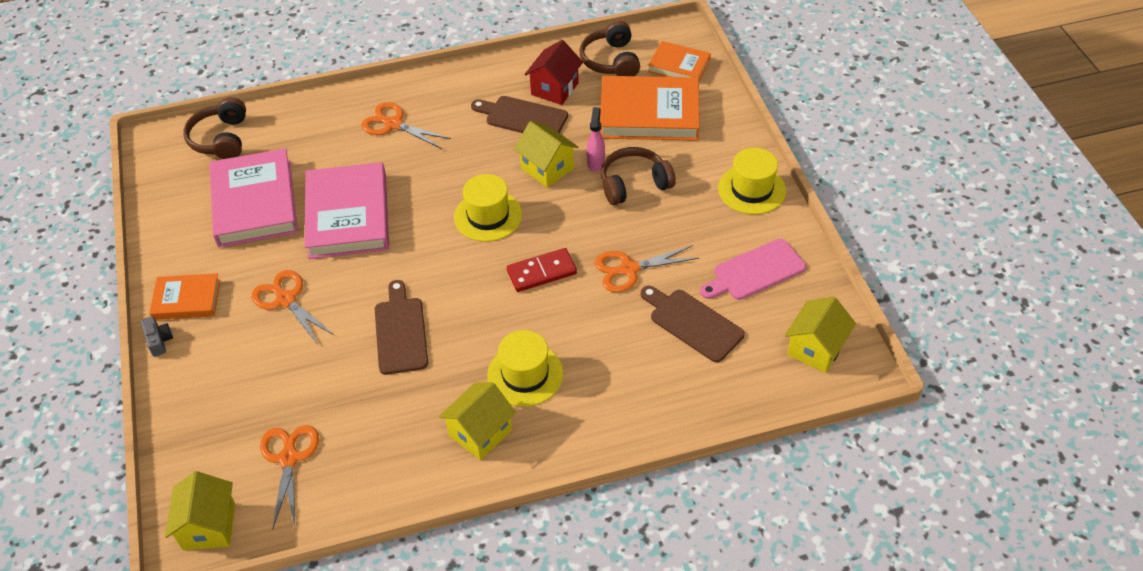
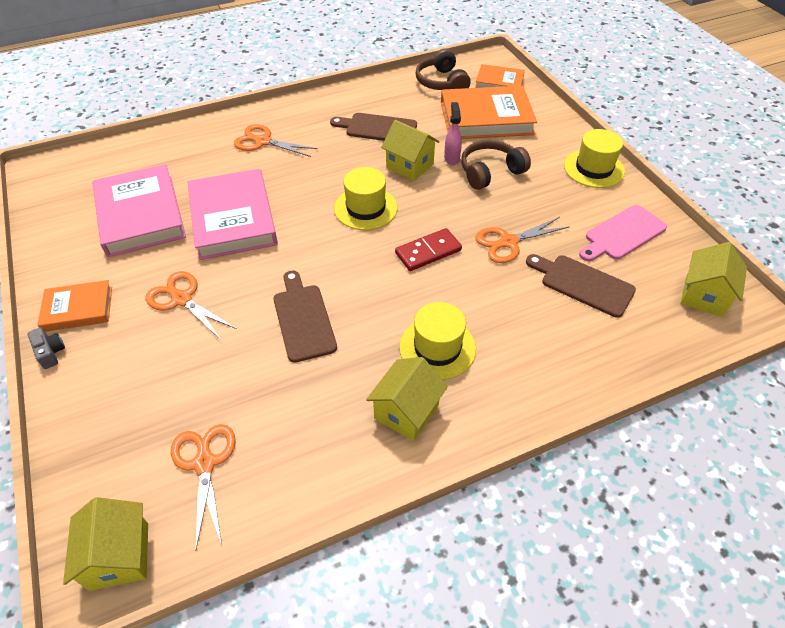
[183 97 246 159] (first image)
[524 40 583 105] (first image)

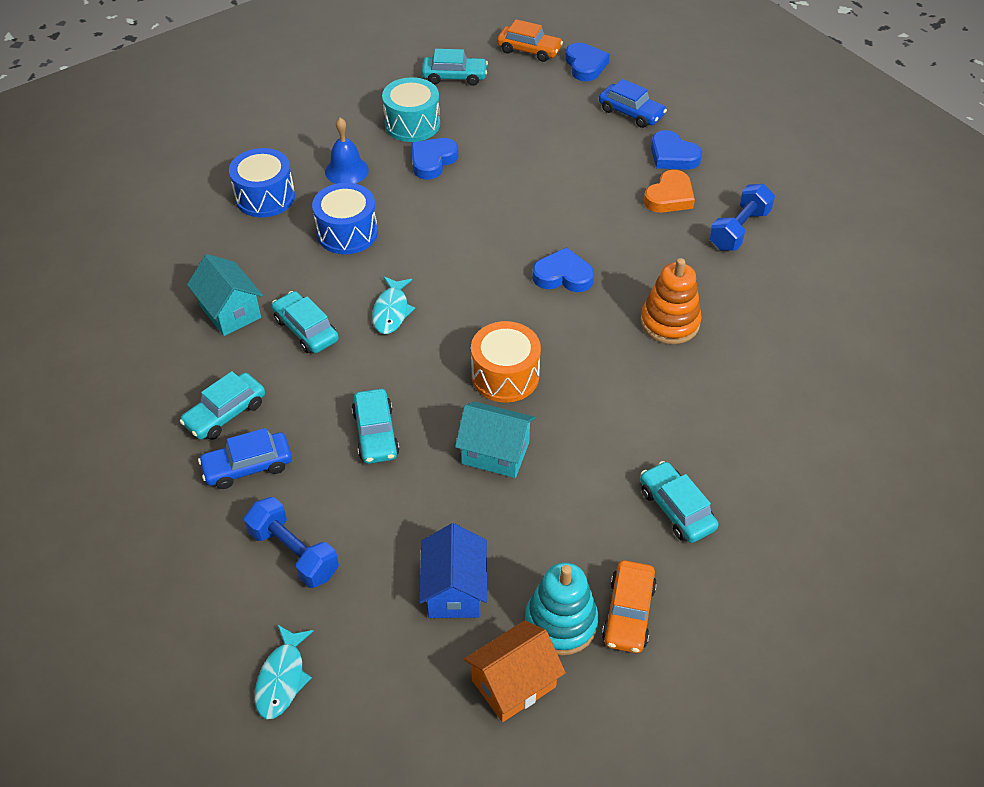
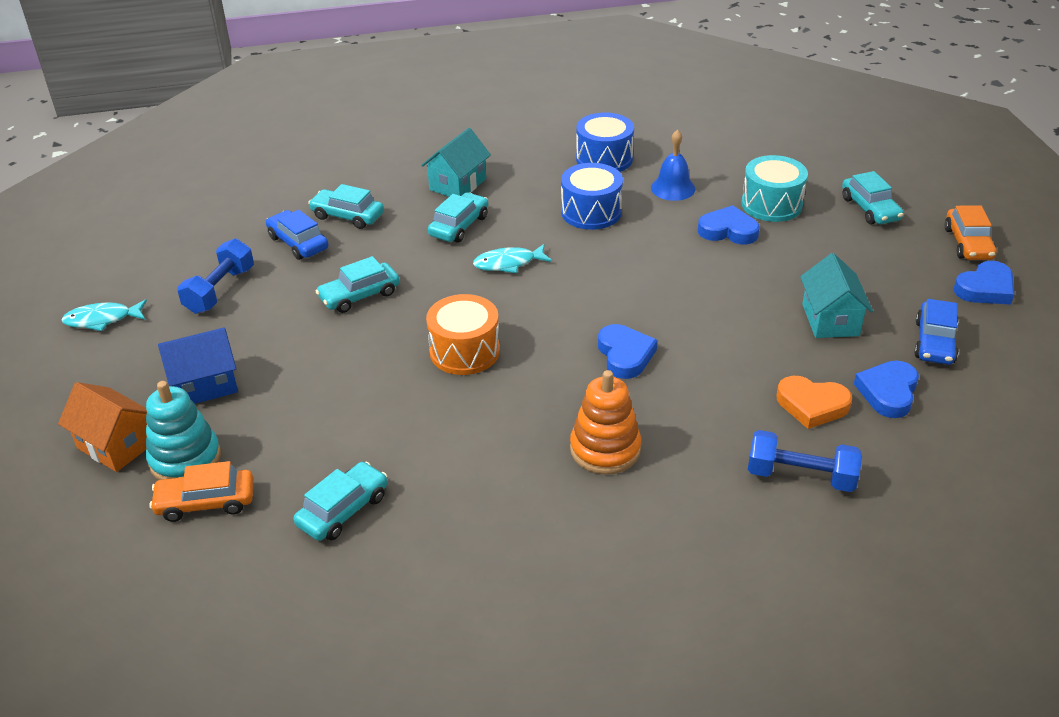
[800 253 873 338]

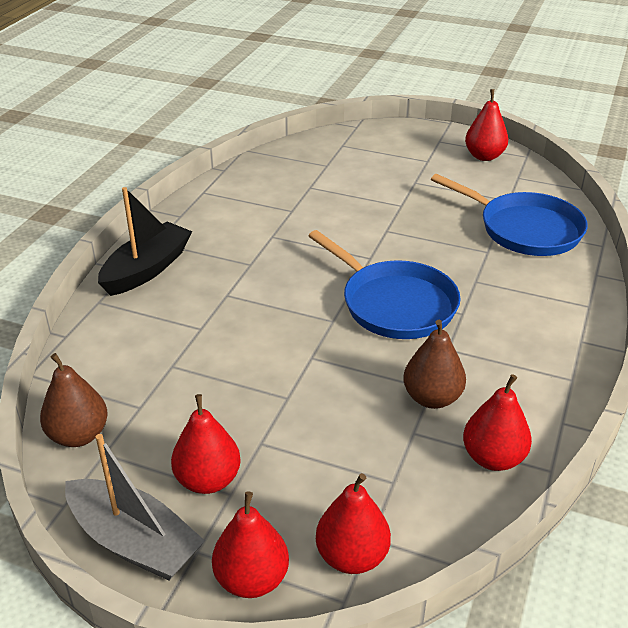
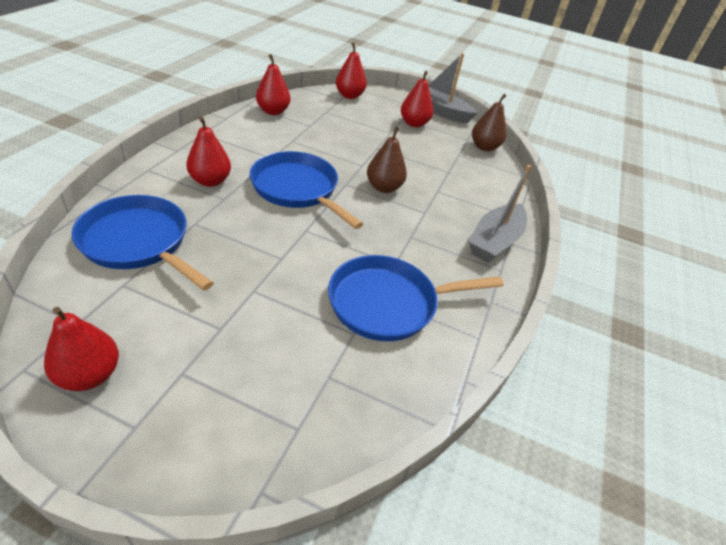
[328 255 504 341]
[186 117 231 187]
[367 127 407 193]
[469 165 531 263]

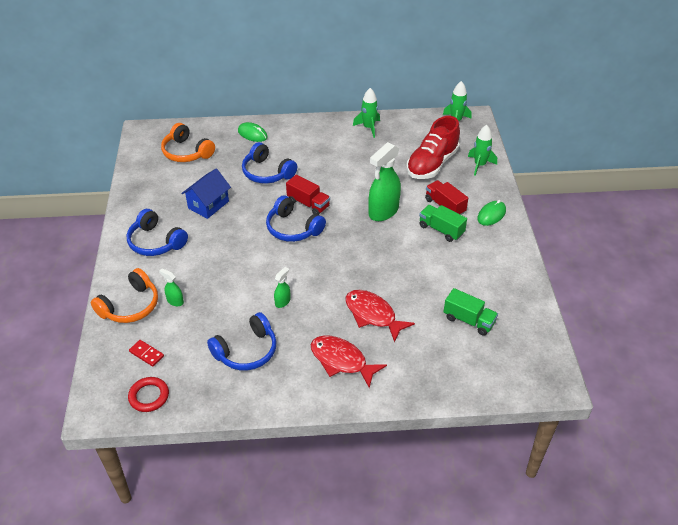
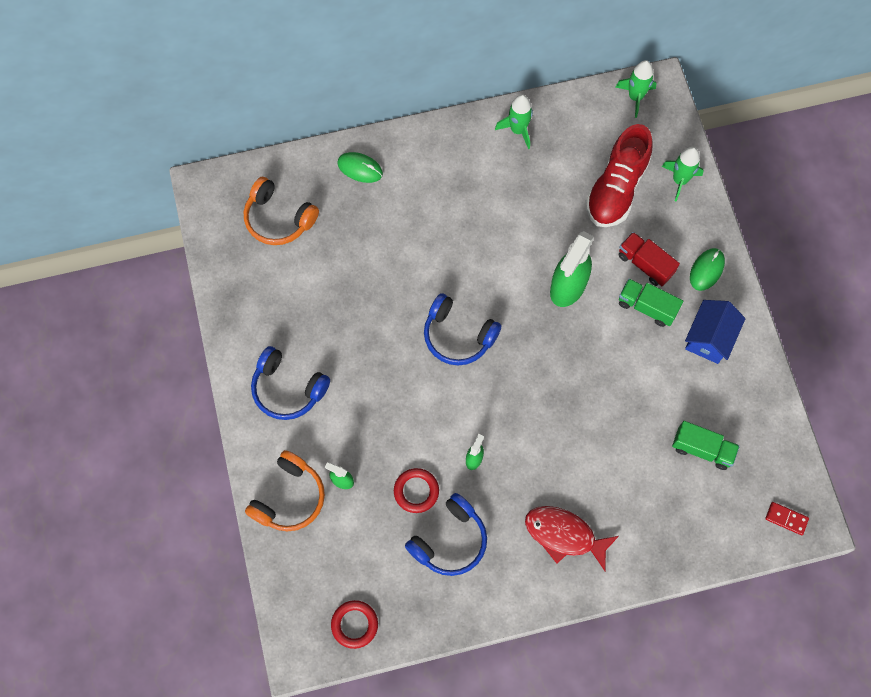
[242 142 297 184] (first image)
[286 174 330 214] (first image)
[346 290 415 343] (first image)
[394 468 439 513]
[765 502 809 535]
[685 300 746 364]

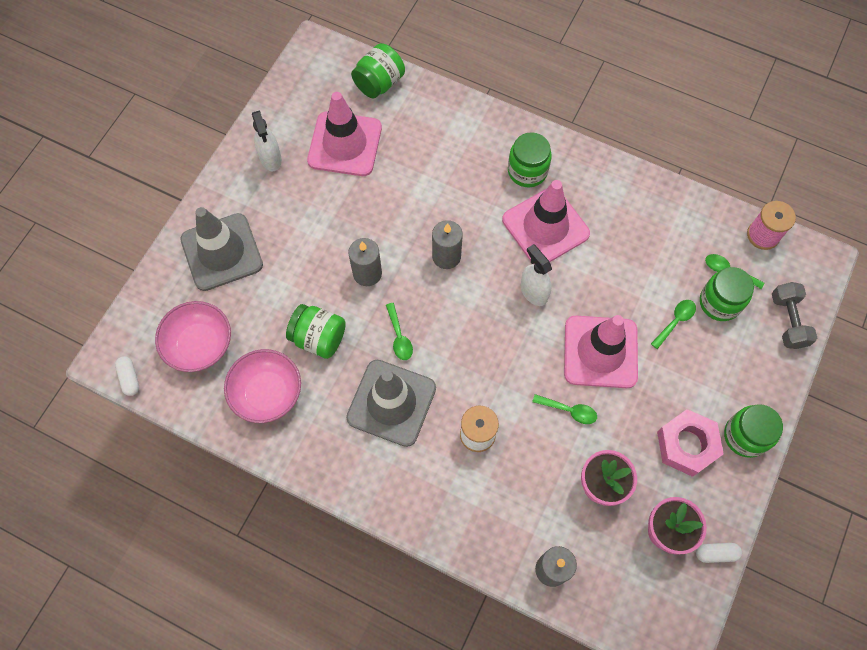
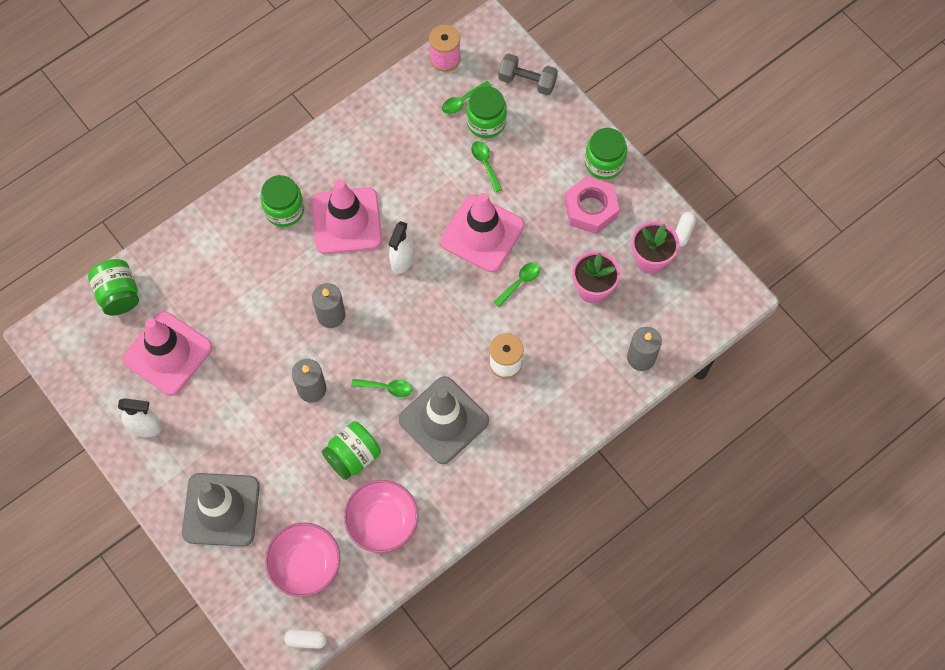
[389 221 414 274]

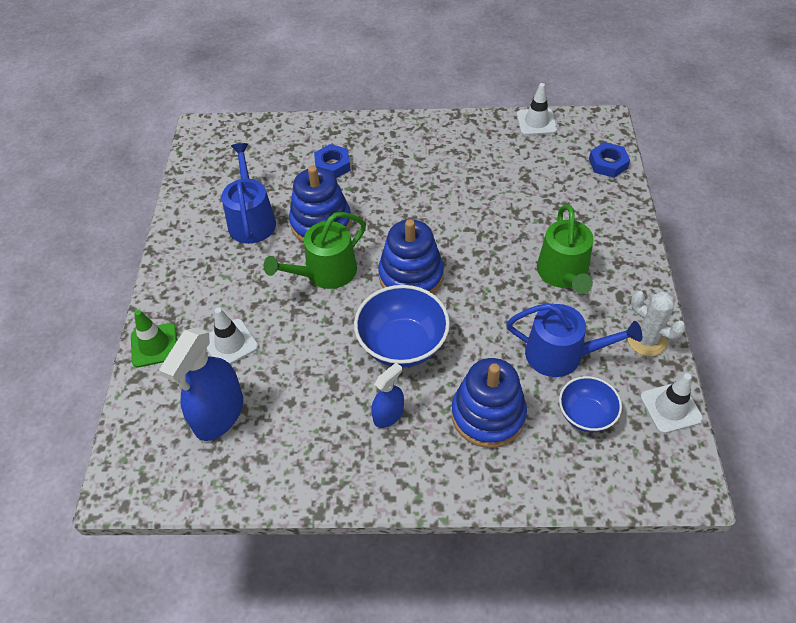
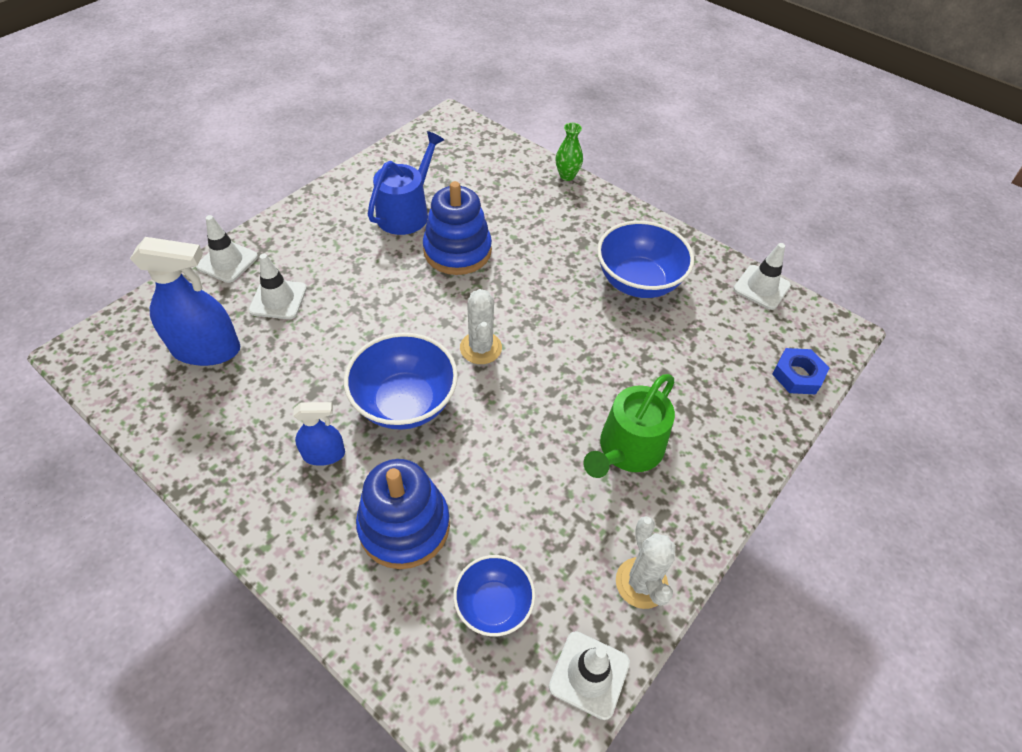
[264 212 366 289] (first image)
[314 144 350 178] (first image)
[506 303 642 377] (first image)
[556 123 583 181]
[597 221 694 298]
[460 289 502 364]
[196 215 258 283]
[130 237 240 366]

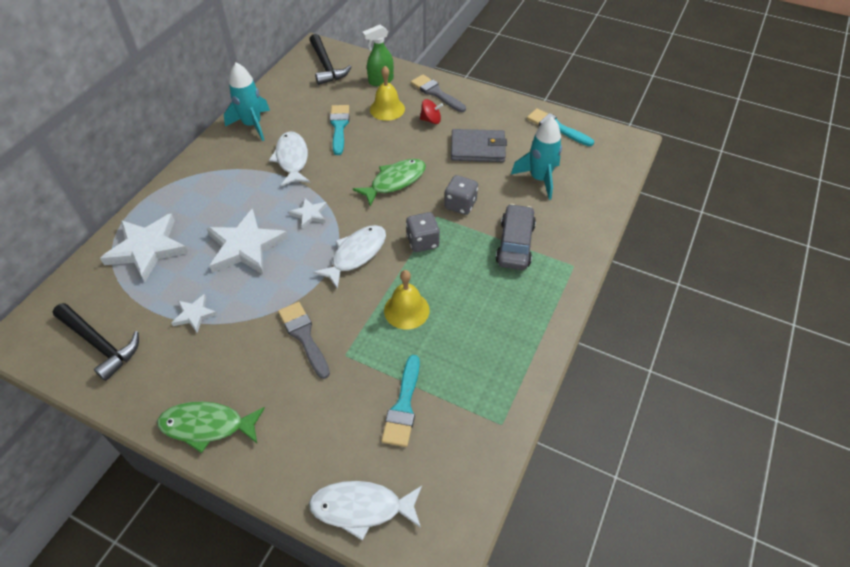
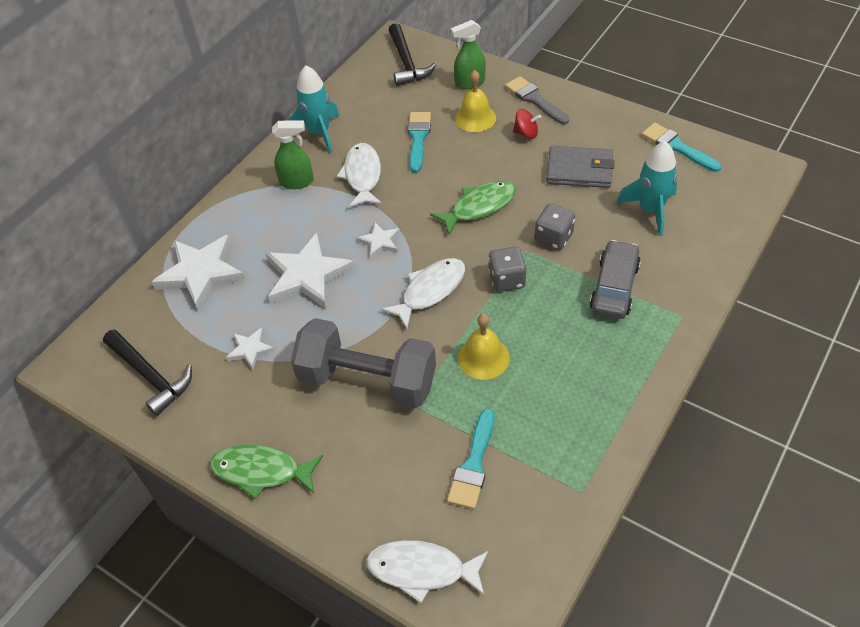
[272 121 314 189]
[291 318 436 408]

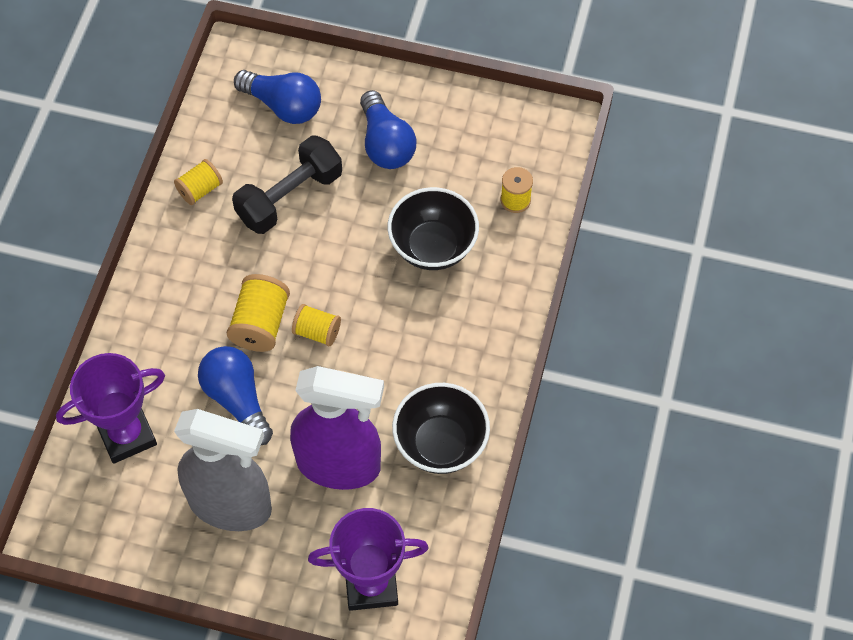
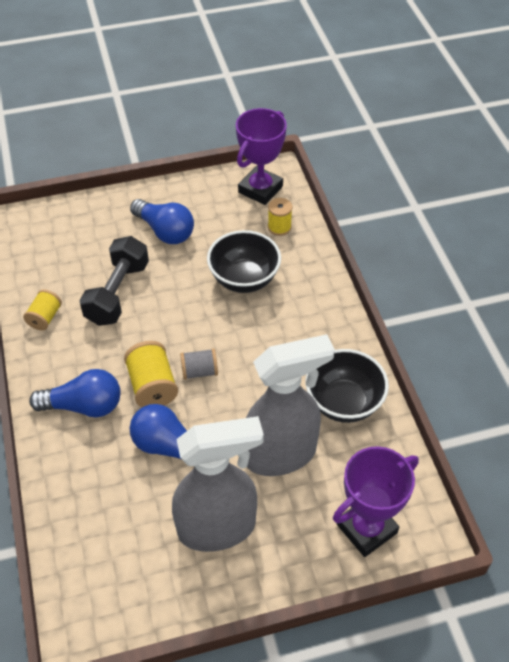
[236 108 287 205]
[29 369 121 417]
[246 334 335 476]
[180 348 218 380]

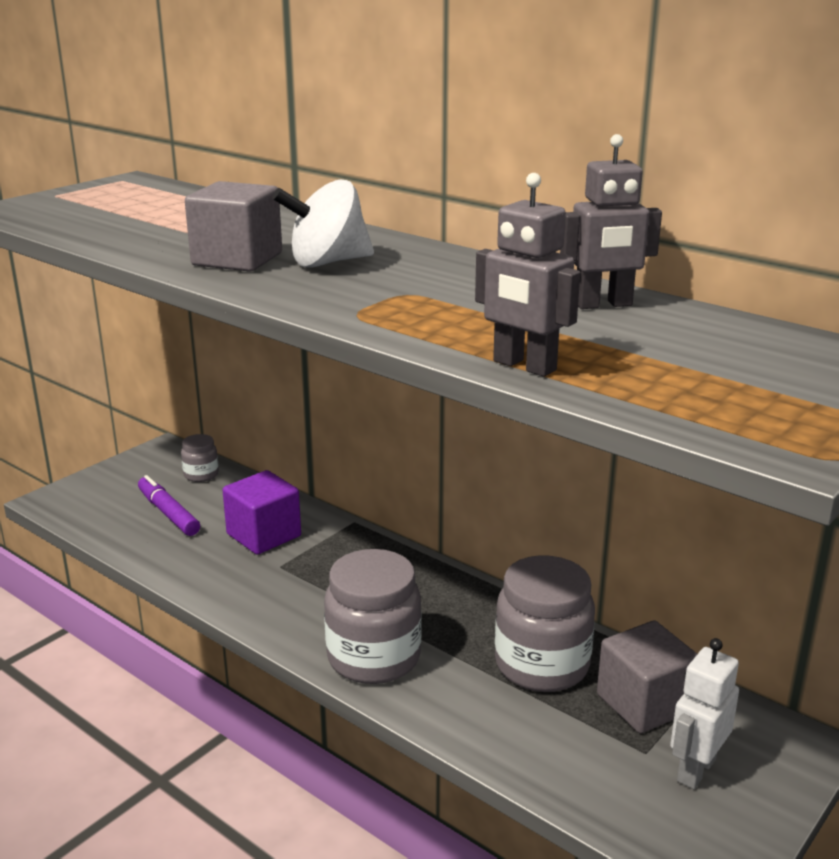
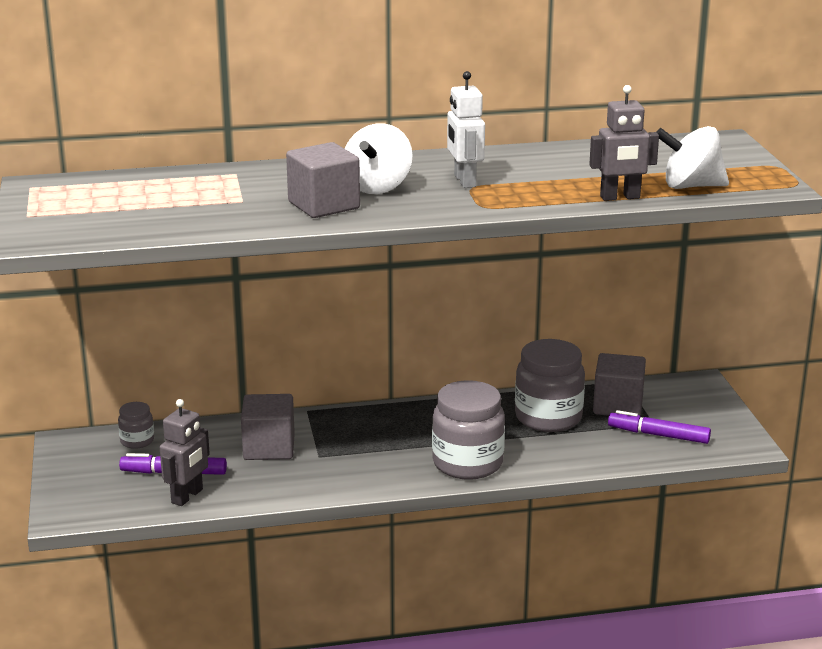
[608 410 711 444]
[657 126 729 189]
[160 399 210 506]
[447 71 485 188]
[241 394 295 460]

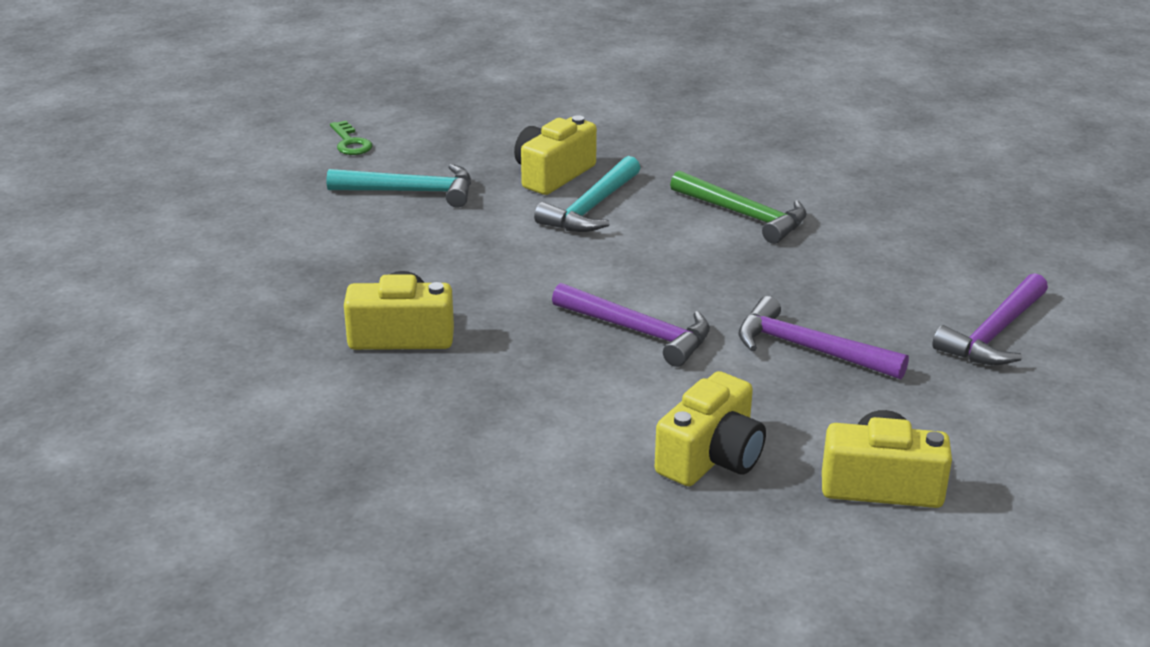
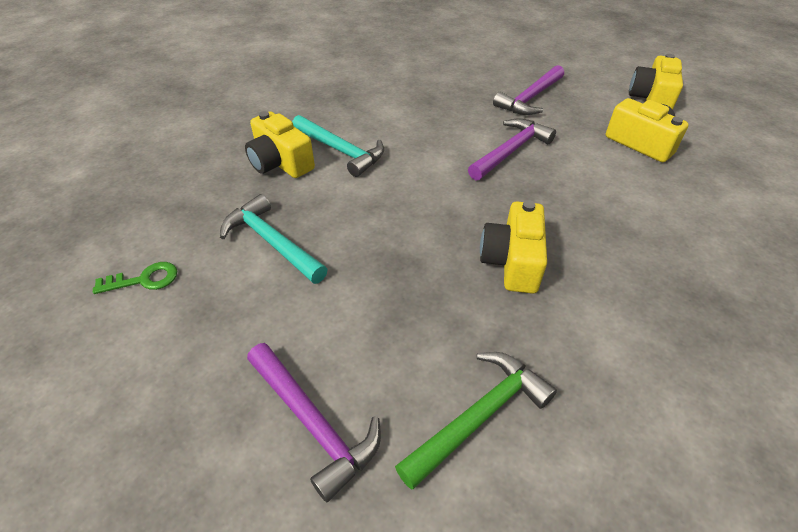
[395 352 557 490]
[247 343 381 502]
[220 194 328 284]

